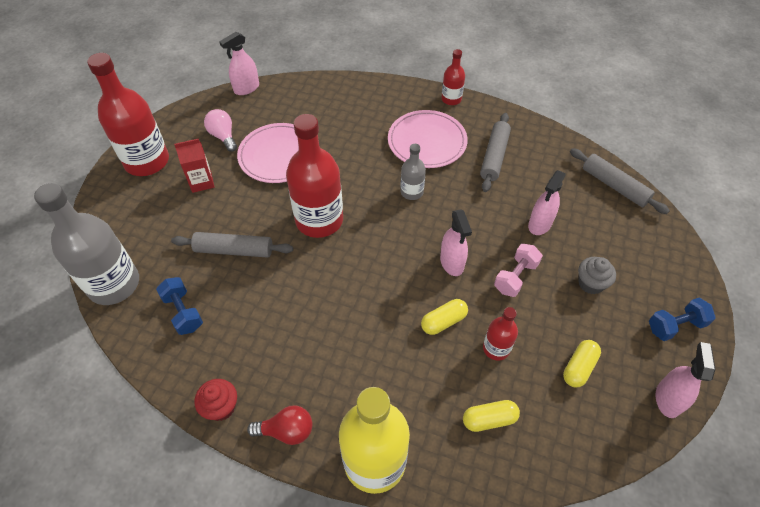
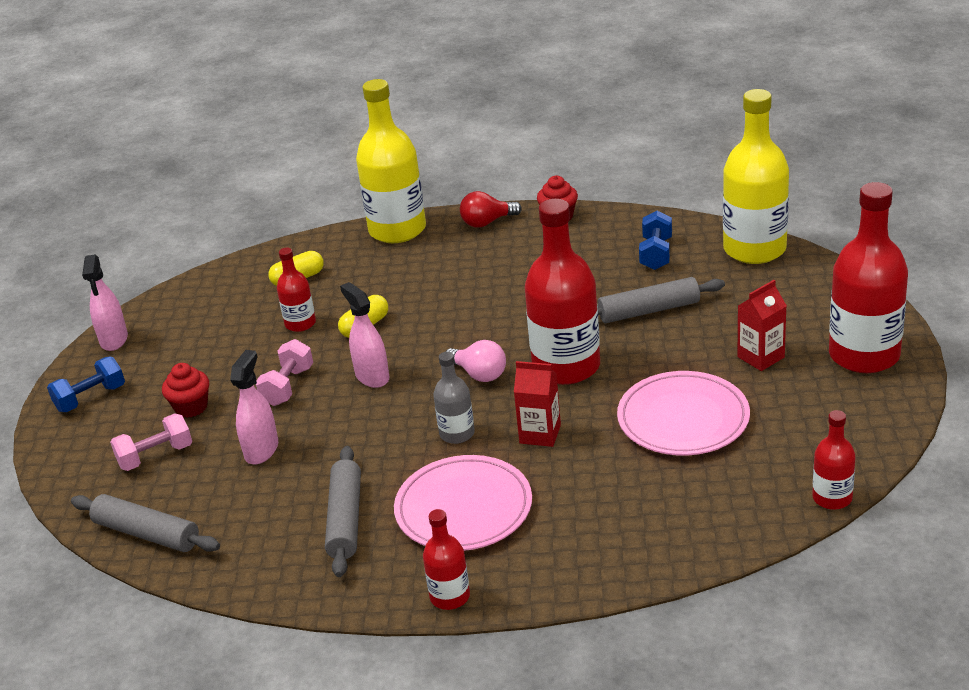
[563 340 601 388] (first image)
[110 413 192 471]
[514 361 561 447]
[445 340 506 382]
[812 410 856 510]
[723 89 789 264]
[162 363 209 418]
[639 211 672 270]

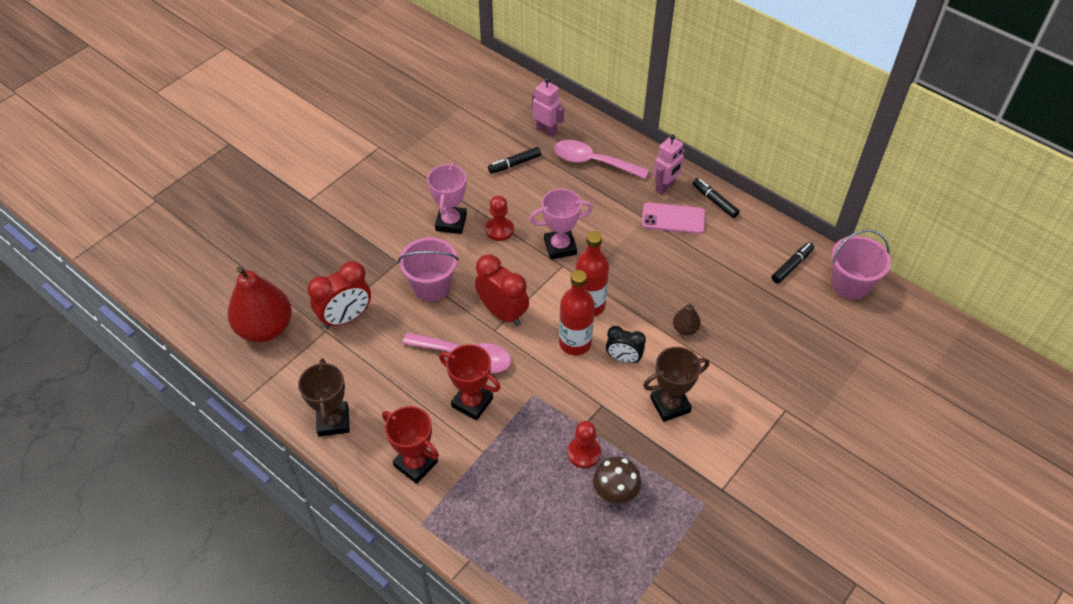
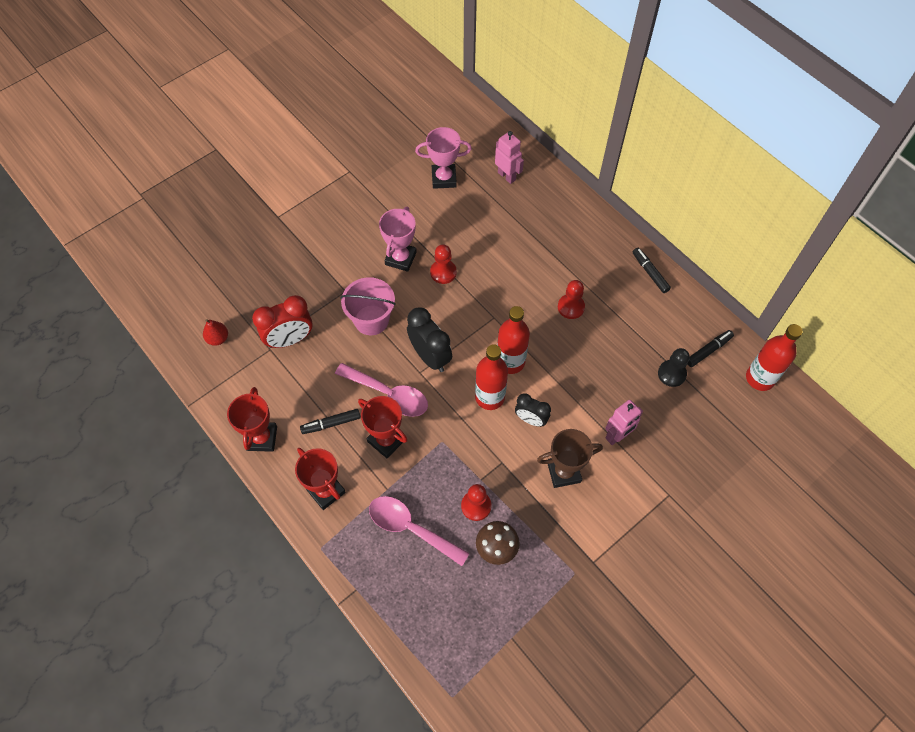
[642 202 705 234] (first image)
[673 303 701 335] (first image)
[558 280 585 319]
[658 348 690 387]
[300 409 361 434]
[415 127 472 189]
[369 496 470 566]
[605 400 643 445]
[746 324 803 391]
[227 387 277 452]
[407 307 452 372]
[203 319 228 346]

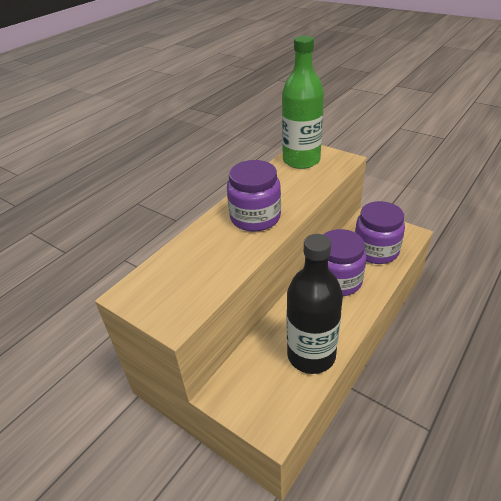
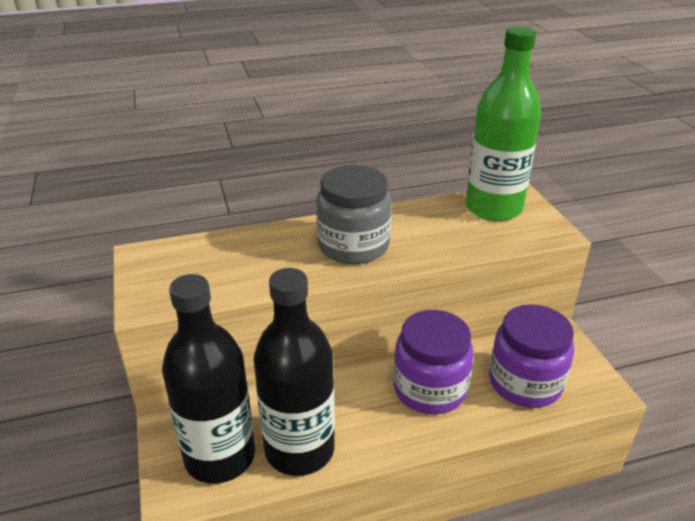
[162 274 255 484]
[316 165 392 264]

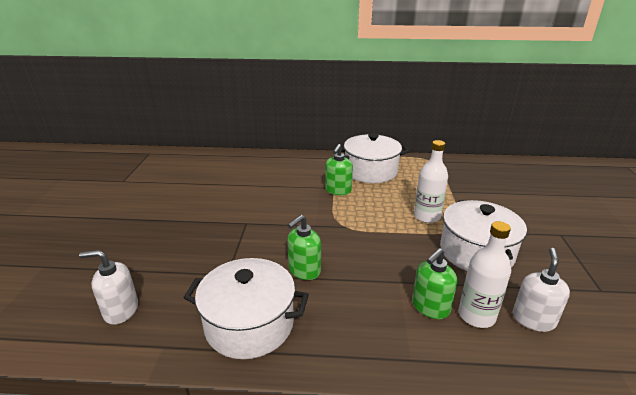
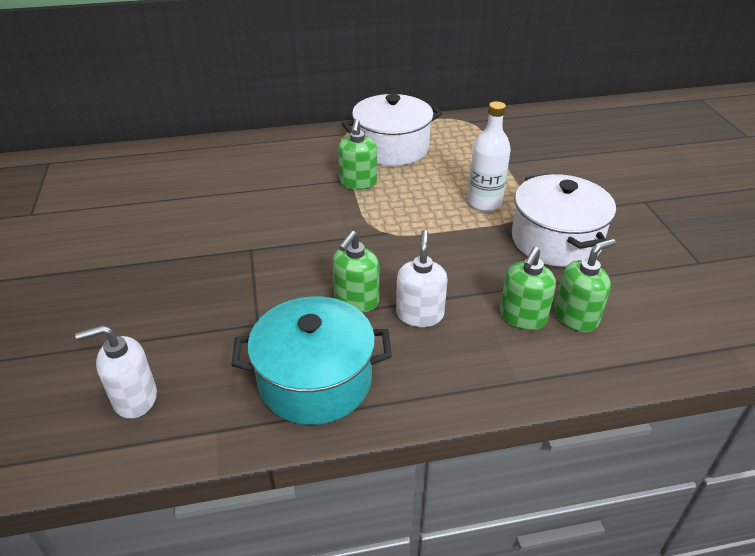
[396 230 448 327]
[555 239 616 332]
[232 296 392 425]

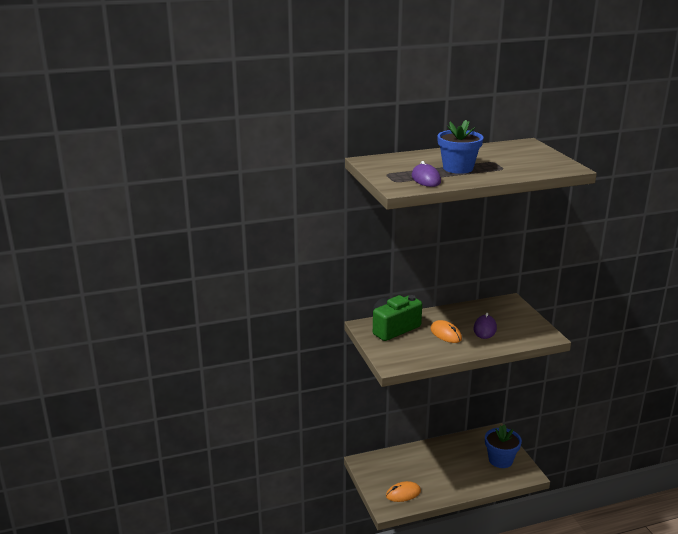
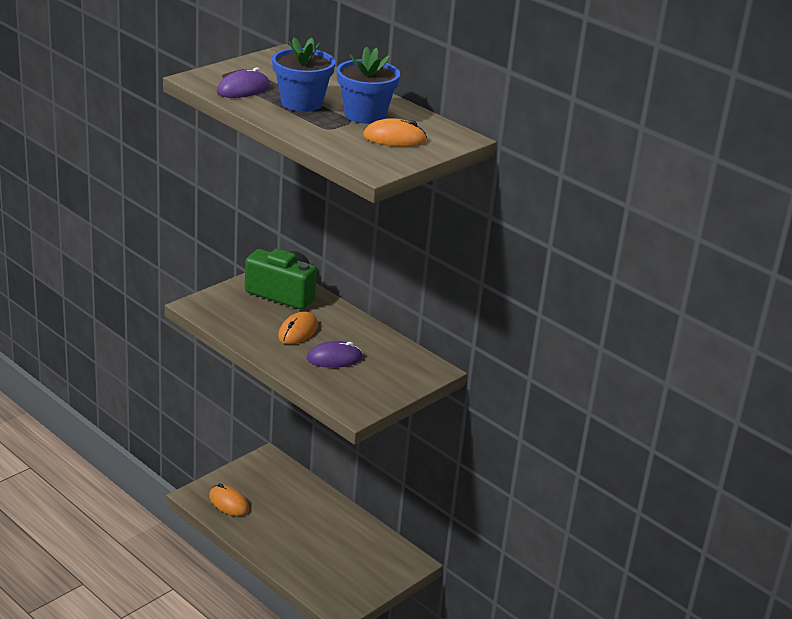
[363 118 427 147]
[337 47 400 124]

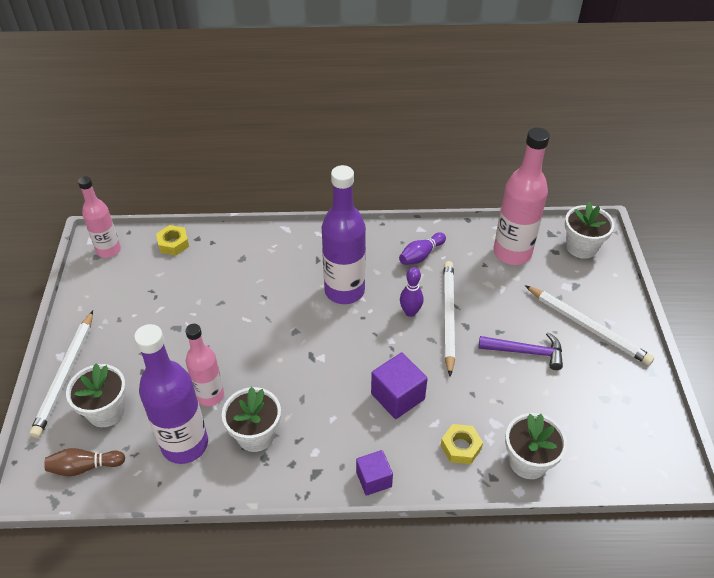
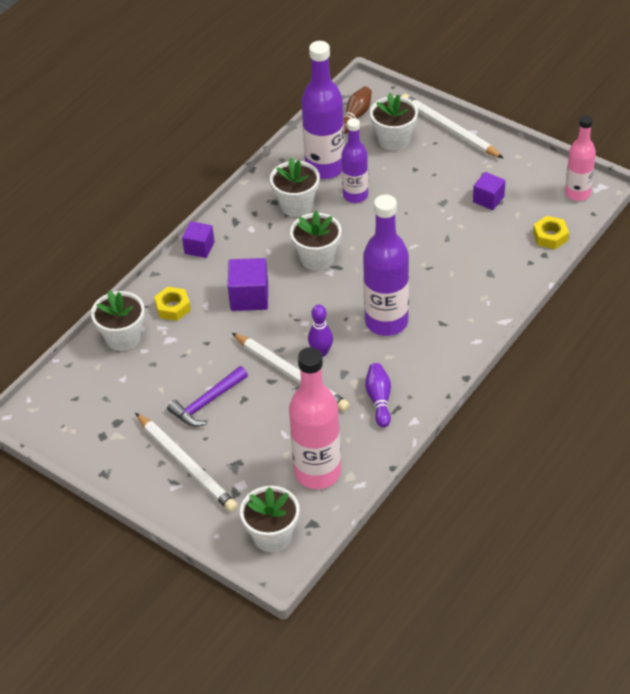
[290 211 341 271]
[473 172 505 210]
[341 118 368 203]
[135 413 238 512]

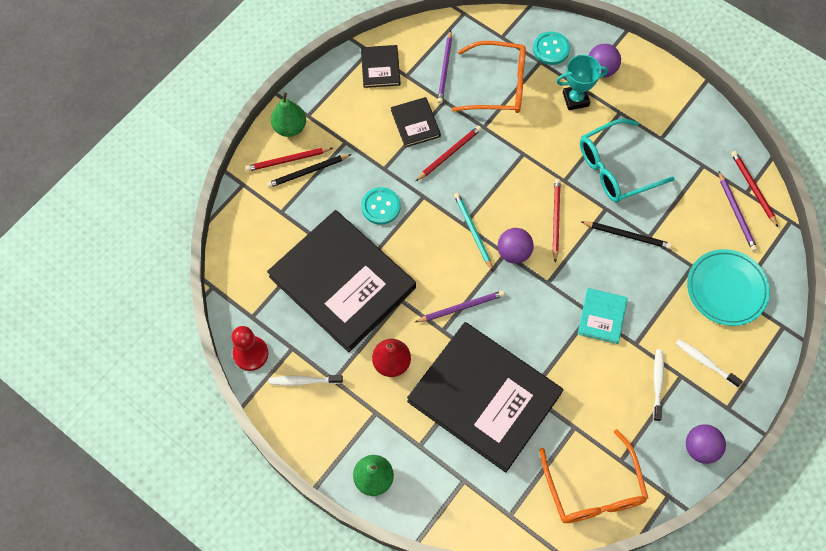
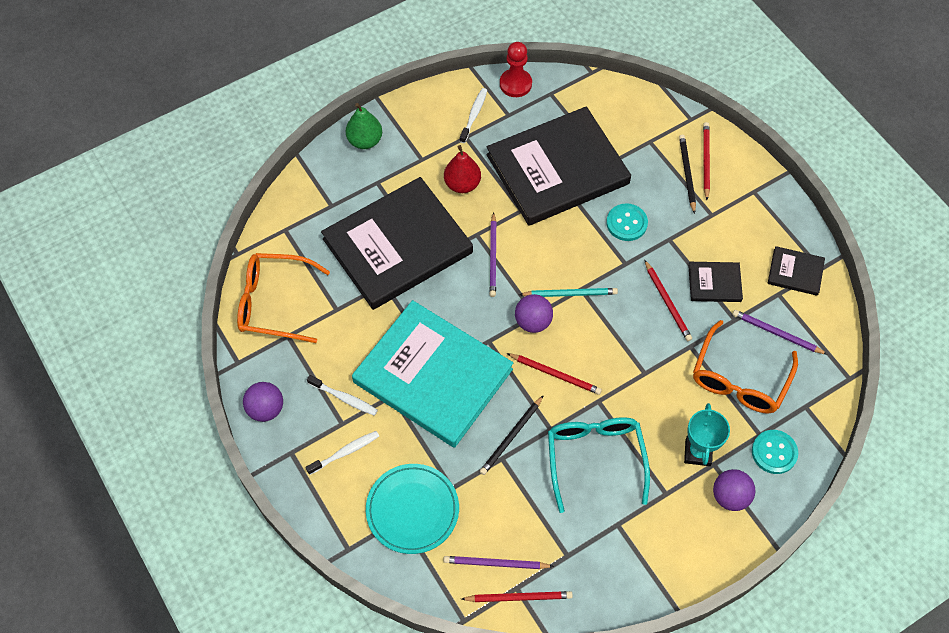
[271 92 306 137] (first image)
[352 300 513 448]

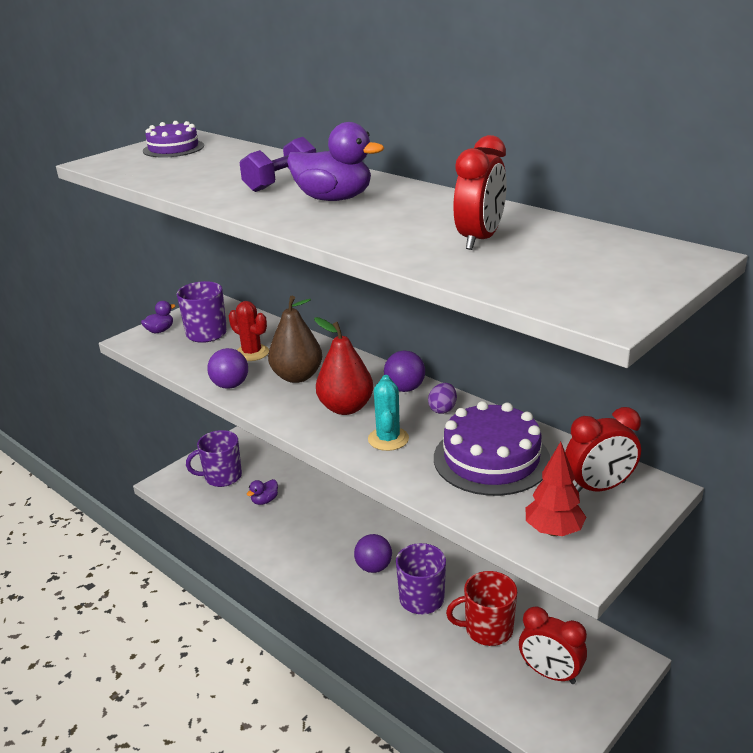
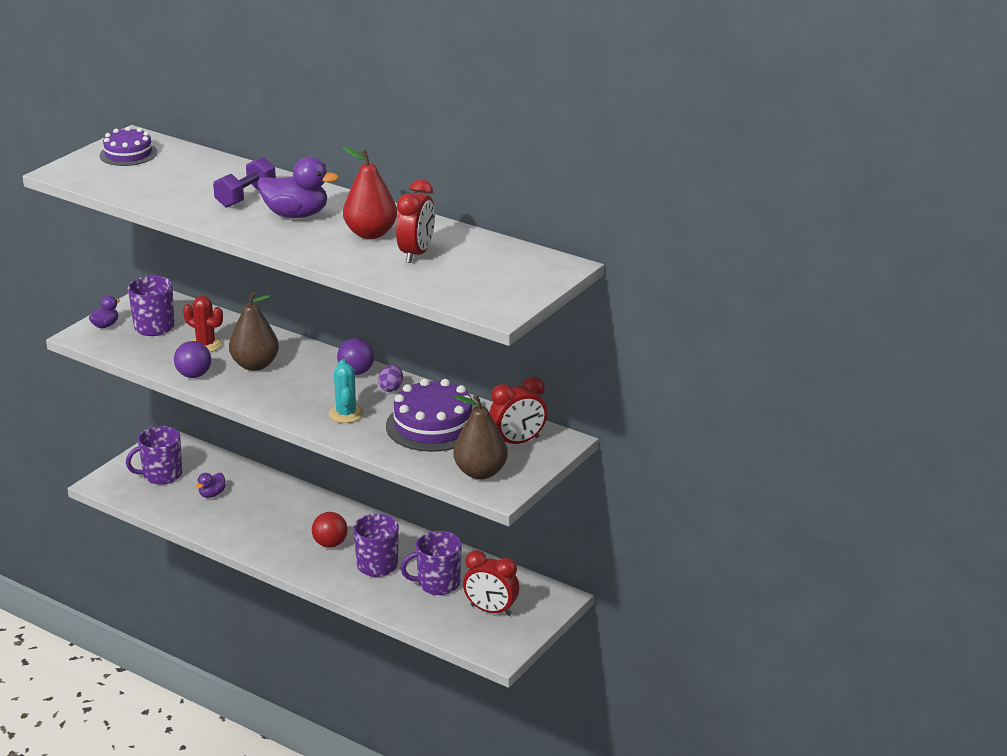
[343 146 397 239]
[453 394 508 480]
[312 512 348 548]
[400 531 462 595]

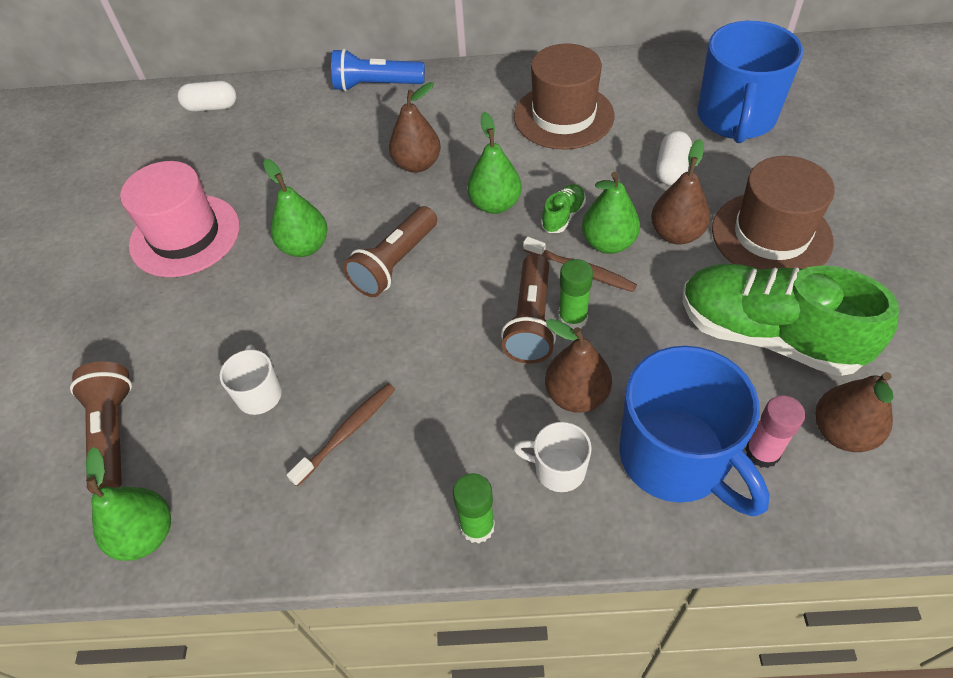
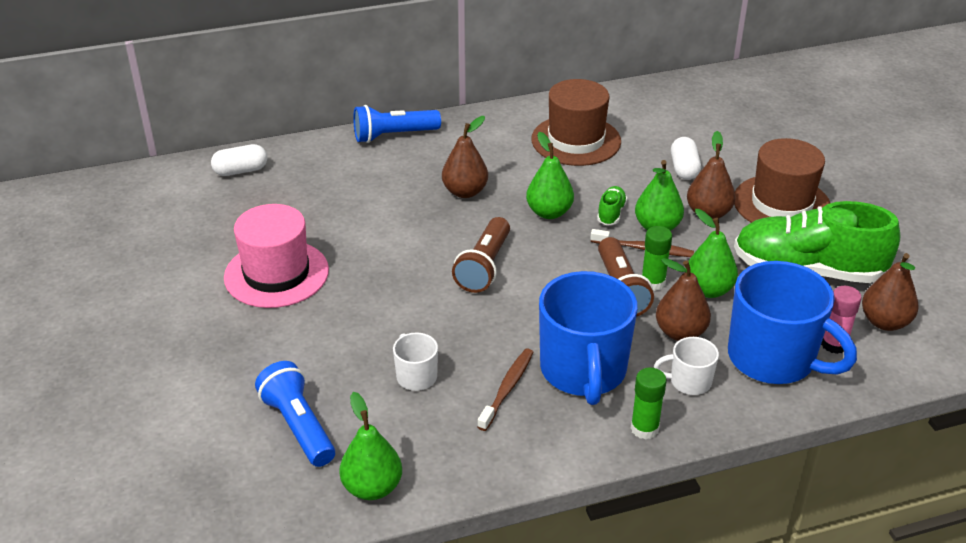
[685 209 738 298]
[539 271 638 405]
[255 361 335 467]

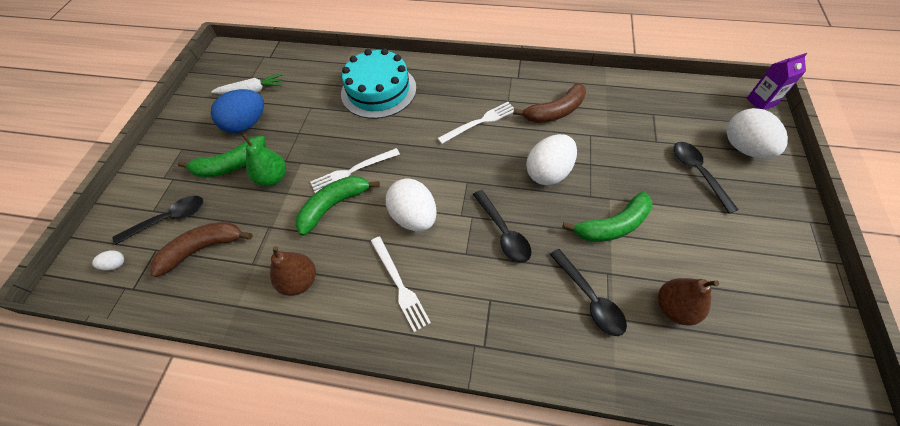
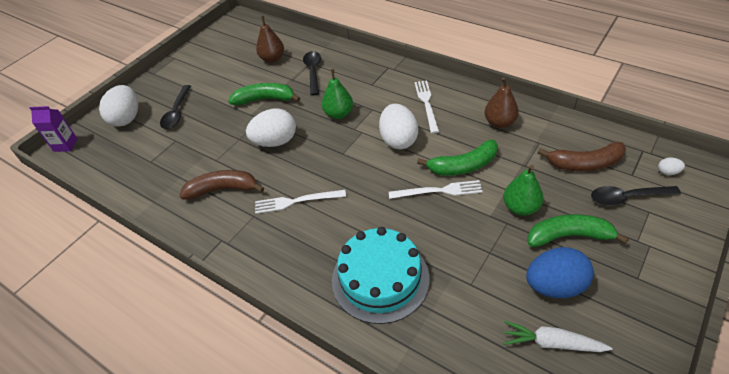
[322 69 353 119]

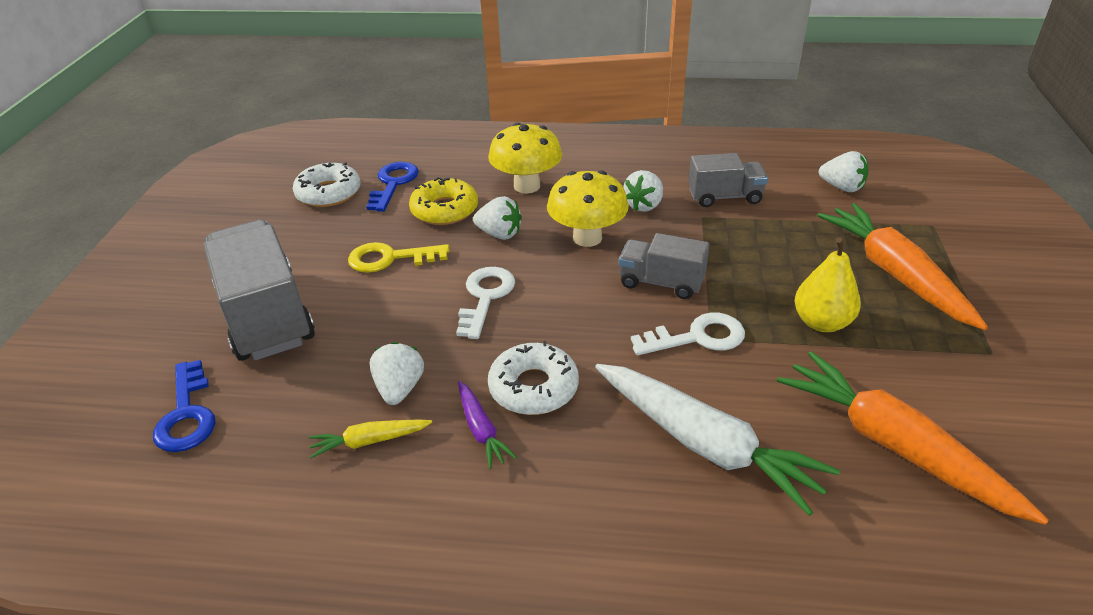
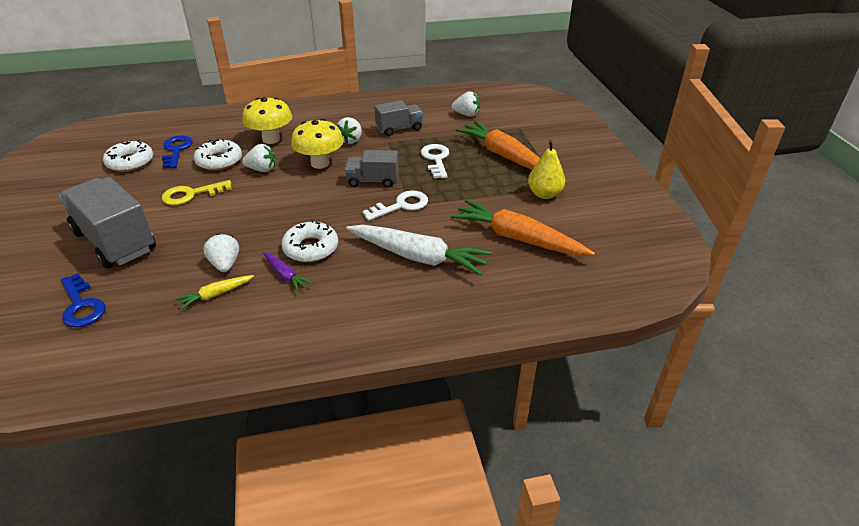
[421 144 449 178]
[528 140 565 199]
[194 139 242 171]

